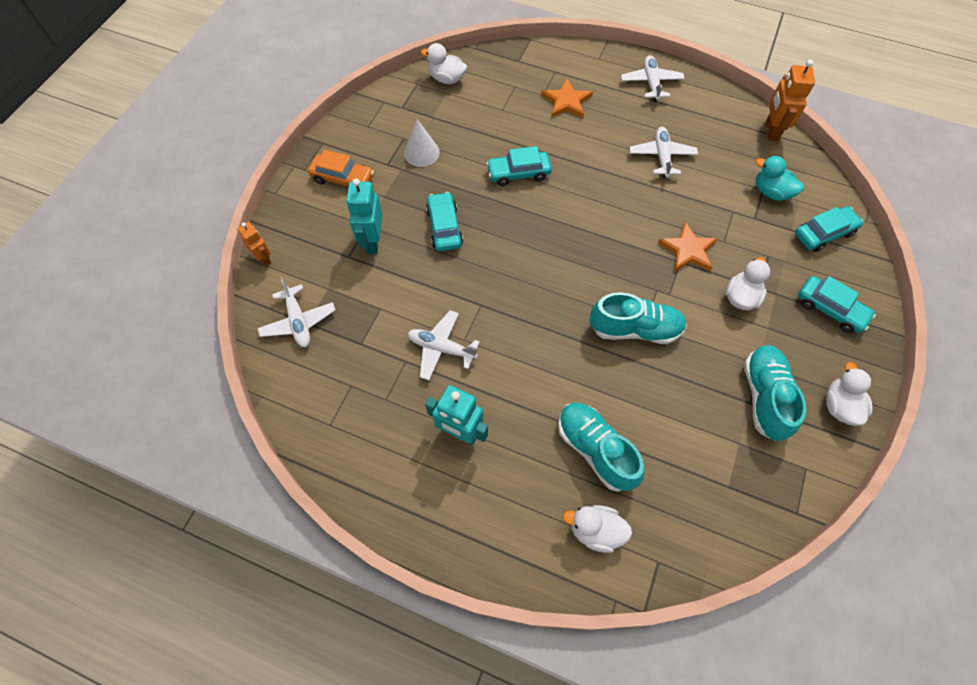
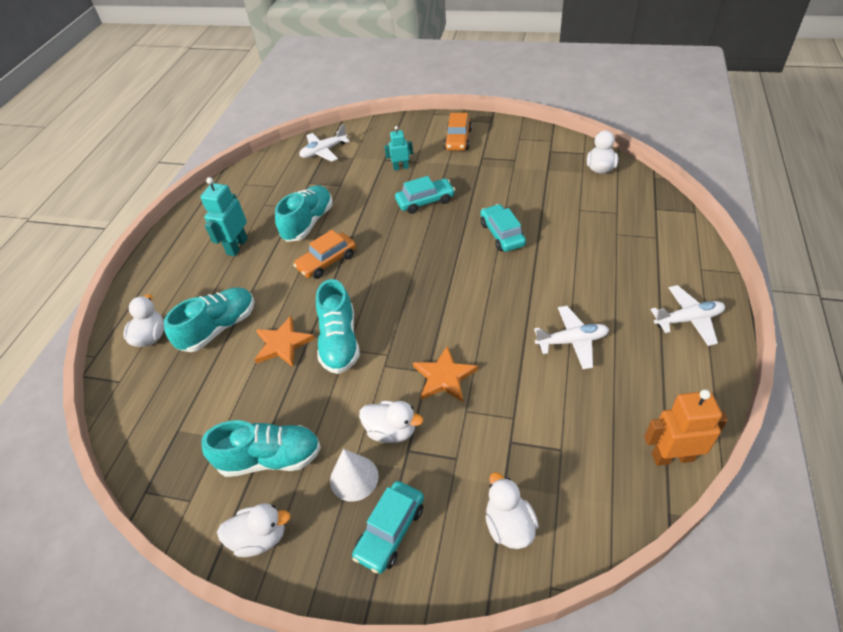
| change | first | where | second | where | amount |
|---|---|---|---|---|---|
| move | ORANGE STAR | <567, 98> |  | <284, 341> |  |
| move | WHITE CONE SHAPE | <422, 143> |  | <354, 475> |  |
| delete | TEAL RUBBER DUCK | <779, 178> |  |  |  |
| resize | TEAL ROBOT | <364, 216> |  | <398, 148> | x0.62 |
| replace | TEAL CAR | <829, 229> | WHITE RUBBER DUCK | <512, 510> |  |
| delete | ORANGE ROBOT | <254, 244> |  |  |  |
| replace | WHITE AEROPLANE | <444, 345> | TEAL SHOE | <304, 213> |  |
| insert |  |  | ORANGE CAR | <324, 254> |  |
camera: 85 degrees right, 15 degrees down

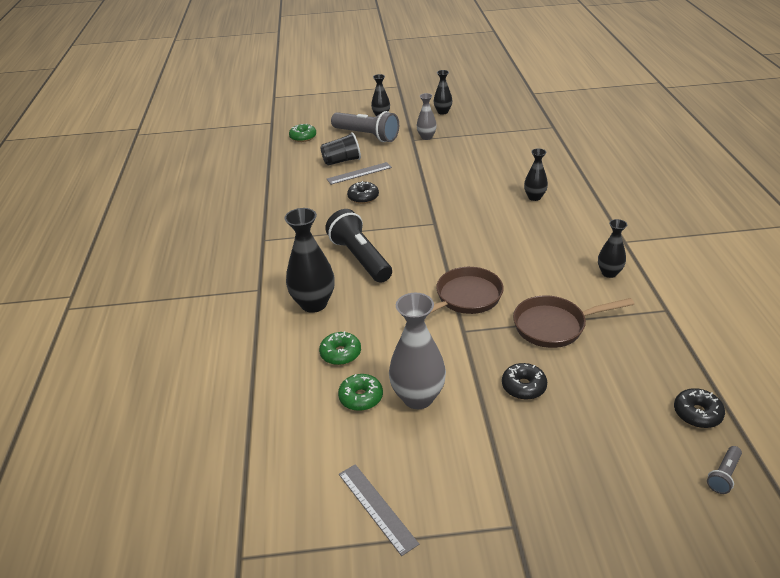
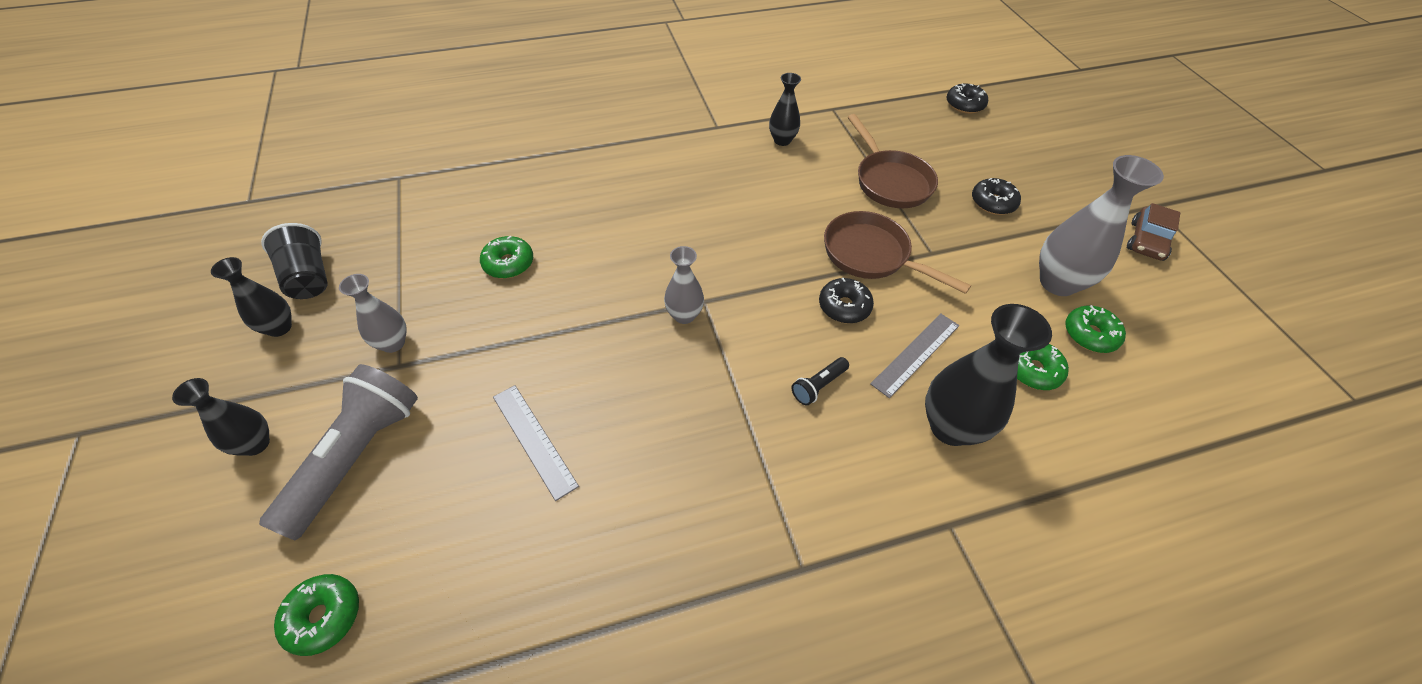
| change | first | where | second | where | amount |
|---|---|---|---|---|---|
| move | JET-BLACK CUP | <340, 149> |  | <294, 261> |  |
| delete | JET-BLACK VASE | <536, 174> |  |  |  |
| move | JET-BLACK DOUGHNUT | <363, 192> |  | <846, 300> |  |
| resize | JET-BLACK FLASHLIGHT | <358, 246> |  | <820, 381> | x0.43 |
| delete | GRAY FLASHLIGHT | <724, 470> |  |  |  |
| move | GRAY MEASURING STICK | <379, 510> |  | <914, 356> |  |
| insert |  |  | RUSSET CAR | <1153, 232> |  |
| insert |  |  | LEAF-GREEN DOUGHNUT | <506, 257> |  |
| insert |  |  | GRAY VASE | <684, 285> |  |
camera: 105 degrees left, 15 degrees up

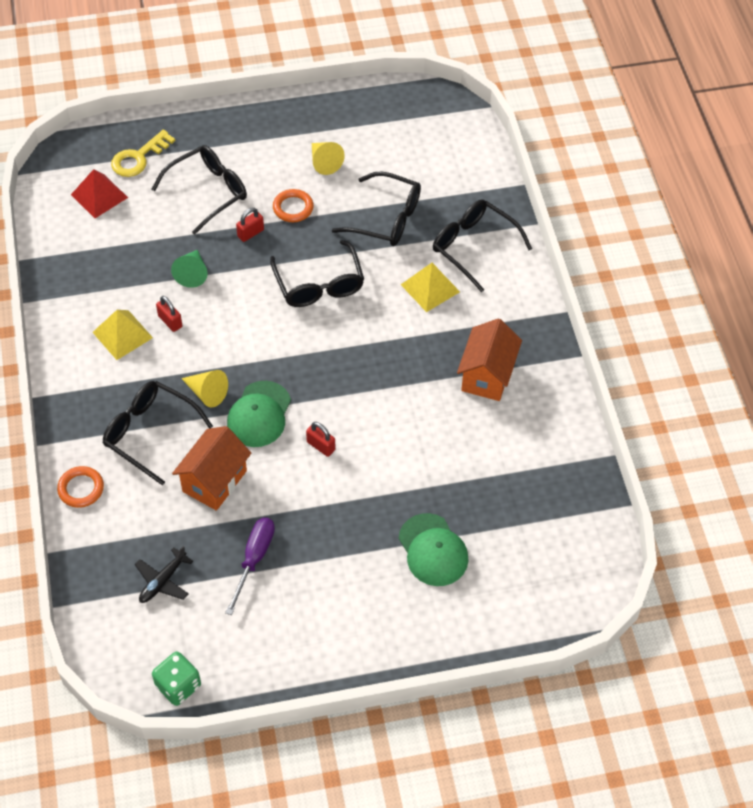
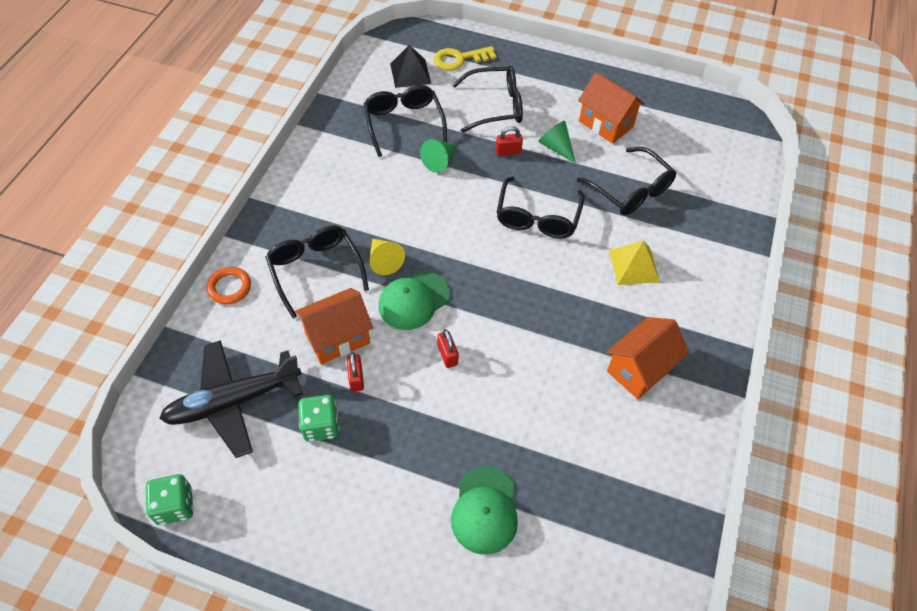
| change | first | where | second | where | amount |
|---|---|---|---|---|---|
| replace | GOLDEN CONE SHAPE | <328, 158> | ORANGE COTTAGE | <611, 108> |  |
| recolor | RED PYRAMID | <99, 193> | JET-BLACK PYRAMID | <410, 66> |  |
| replace | ORANGE HOOP | <293, 205> | LEAF-GREEN CONE SHAPE | <557, 142> |  |
| move | JET-BLACK EYEGLASSES | <482, 246> |  | <405, 121> |  |
| move | RED PADLOCK | <169, 314> |  | <355, 372> |  |
| delete | GOLDEN PYRAMID | <122, 335> |  |  |  |
| replace | ROYAL PURPLE SCREWDRIVER | <250, 566> | LEAF-GREEN GAME DIE | <318, 418> |  |
| resize | JET-BLACK AEROPLANE | <164, 574> |  | <231, 399> | x2.05 |
camera: 30 degrees right, 0 degrees up

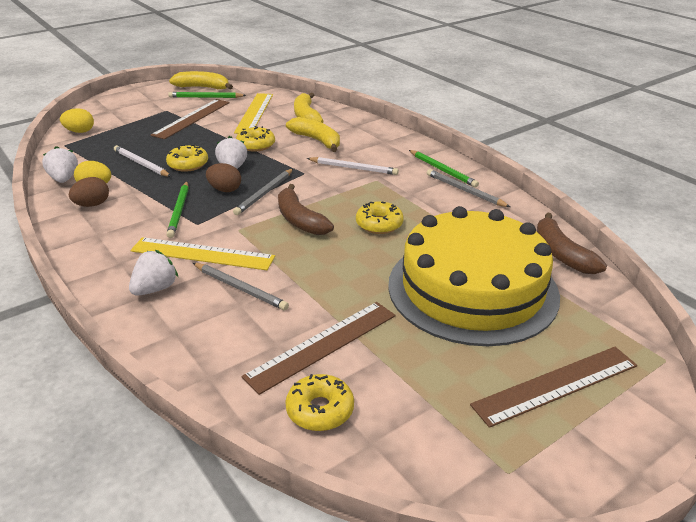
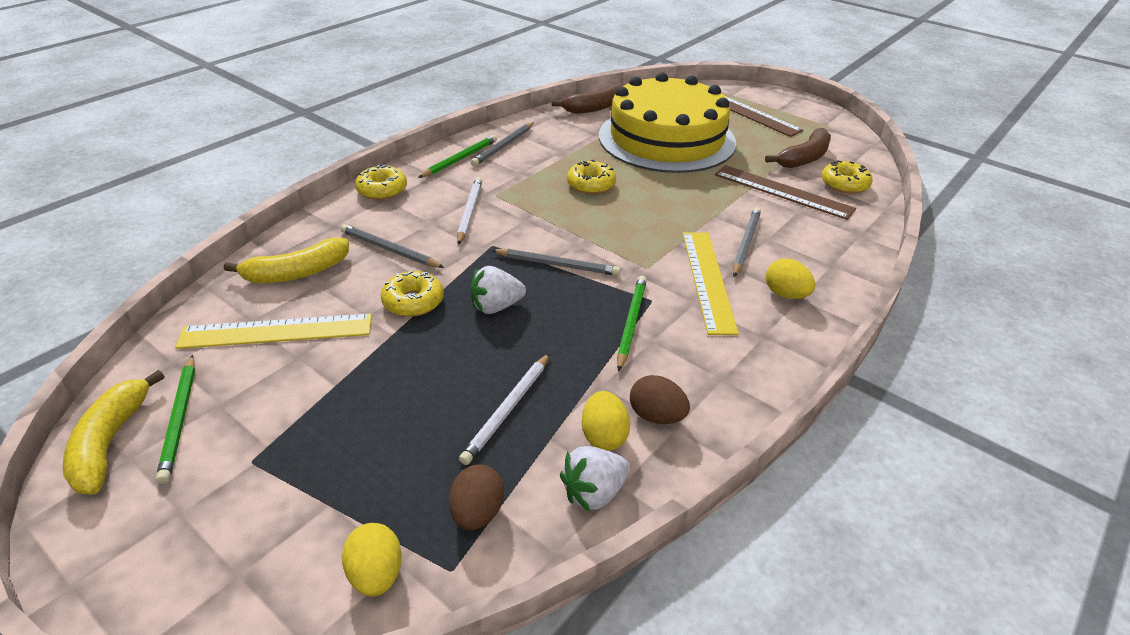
| change | first | where | second | where | amount |
|---|---|---|---|---|---|
| delete | RUSSET MEASURING STICK | <190, 119> |  |  |  |
| replace | GOLDEN BANANA | <313, 134> | GRAY PENCIL | <392, 246> |  |
| move | GOLDEN DOUGHNUT | <187, 158> |  | <381, 182> |  |
| move | RUSSET EGG SHAPE | <223, 177> |  | <476, 497> |  |
| rotate | LEAF-GREEN PENCIL | <177, 209> |  | <632, 324> | 60 degrees counterclockwise |
| move | RUSSET BANANA | <306, 209> |  | <798, 148> |  |
| replace | WHITE TOY STRAWBERRY | <153, 273> | GOLDEN EGG SHAPE | <790, 279> |  |
camera: 105 degrees left, 5 degrees up

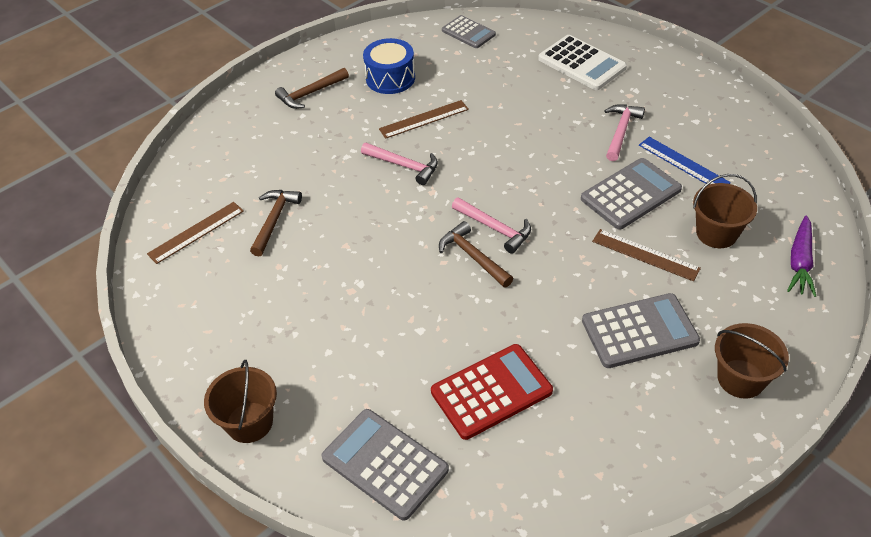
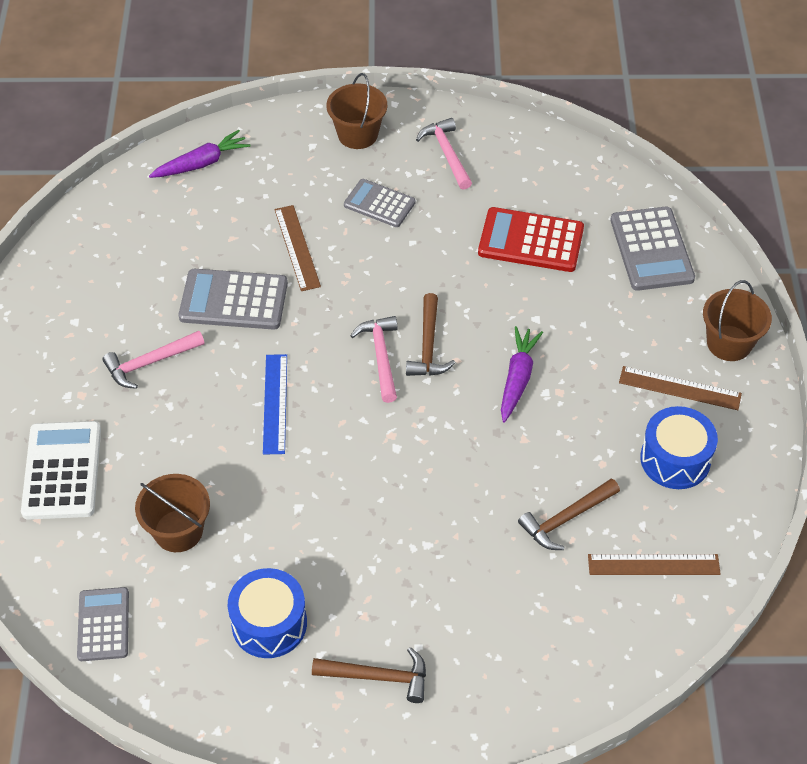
| change | first | where | second | where | amount |
|---|---|---|---|---|---|
| move | RUSSET MEASURING STICK | <424, 119> |  | <680, 388> |  |
| move | COBALT MEASURING STICK | <685, 160> |  | <275, 404> |  |
| move | ROSE-PINK CLAW HAMMER | <399, 164> |  | <444, 154> |  |
| move | RUSSET BUCKET | <725, 211> |  | <172, 513> |  |
| resize | GRAY ADDING MACHINE | <641, 330> |  | <380, 203> | x0.65 |
| insert |  |  | ROYAL PURPLE TOY CARROT | <522, 374> |  |
| insert |  |  | COBALT DRUM | <679, 447> |  |
camera: 140 degrees left, 5 degrees up

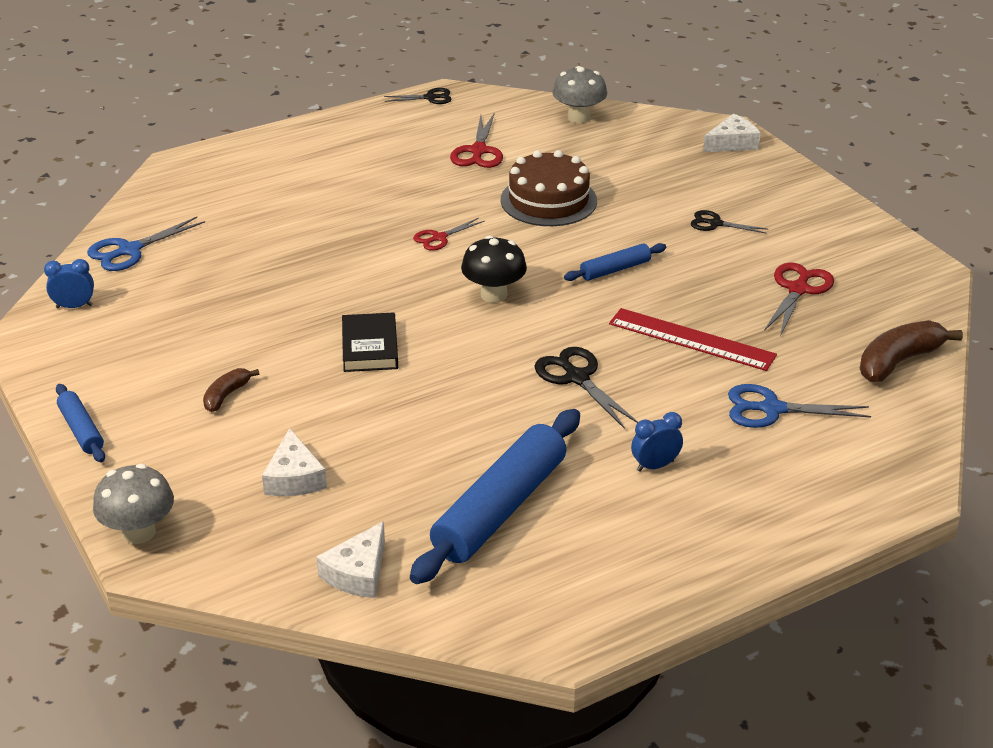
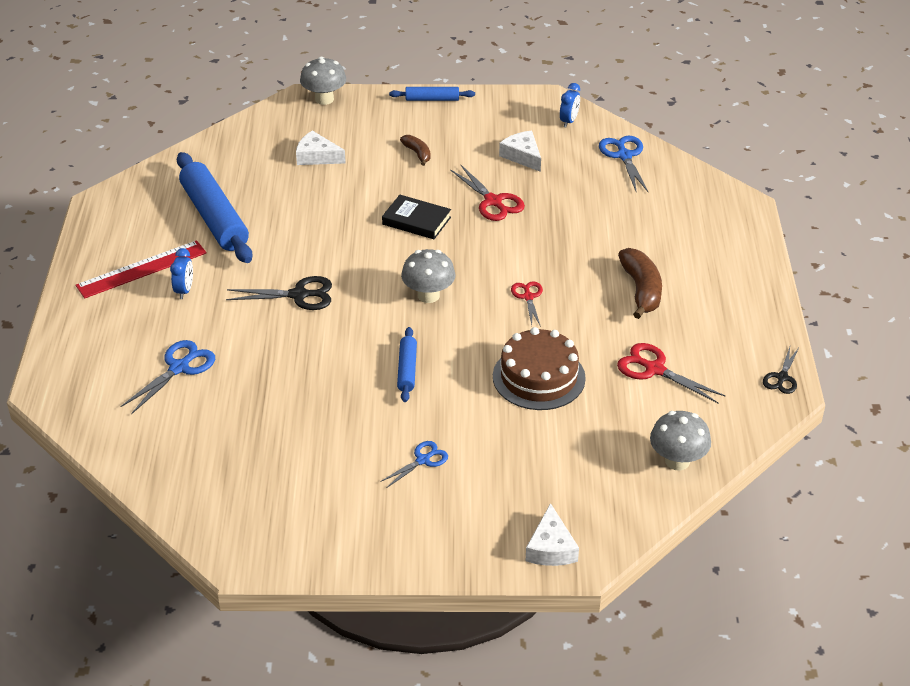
| change | first | where | second | where | amount |
|---|---|---|---|---|---|
| recolor | JET-BLACK PAIR OF SCISSORS | <730, 222> | COBALT PAIR OF SCISSORS | <414, 464> |  |
| recolor | JET-BLACK TOADSTOOL | <494, 269> | GRAY TOADSTOOL | <428, 276> |  |
| move | RED PAIR OF SCISSORS | <799, 299> |  | <487, 192> |  |
| move | RED MEASURING STICK | <693, 339> |  | <141, 269> |  |
| move | RUSSET BANANA | <911, 351> |  | <640, 283> |  |
| move | WHITE PIECE OF CHEESE | <350, 559> |  | <520, 151> |  |
camera: 120 degrees right, 5 degrees up

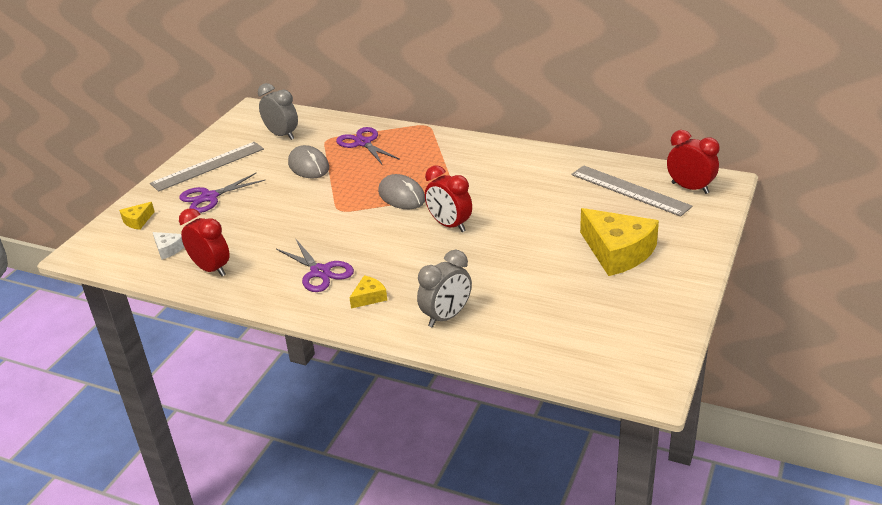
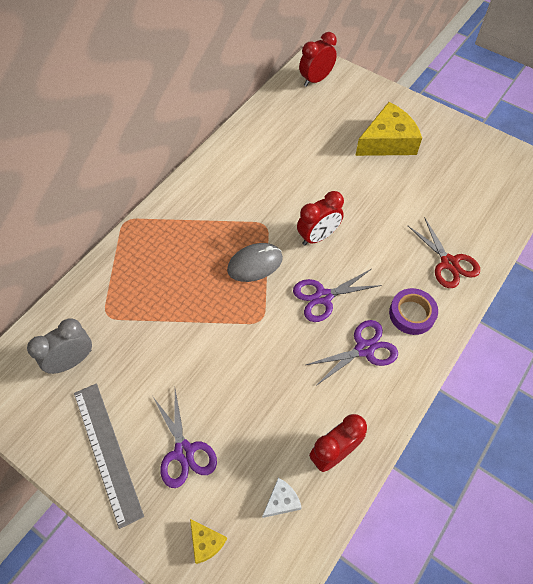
| change | first | where | second | where | amount |
|---|---|---|---|---|---|
| move | ROYAL PURPLE PAIR OF SCISSORS | <368, 145> |  | <337, 295> |  |
| delete | GRAY PC MOUSE | <308, 162> |  |  |  |
| delete | GRAY MEASURING STICK | <631, 191> |  |  |  |
| replace | GRAY ALARM CLOCK | <444, 289> | RED PAIR OF SCISSORS | <443, 252> |  |
| replace | GOLDEN PIECE OF CHEESE | <368, 292> | ROYAL PURPLE TAPE | <413, 311> |  |
camera: 80 degrees left, 25 degrees up

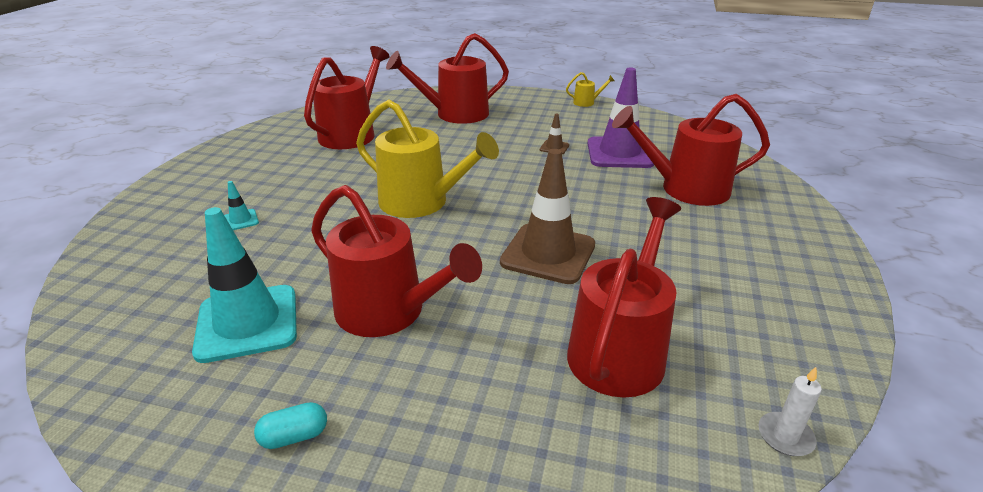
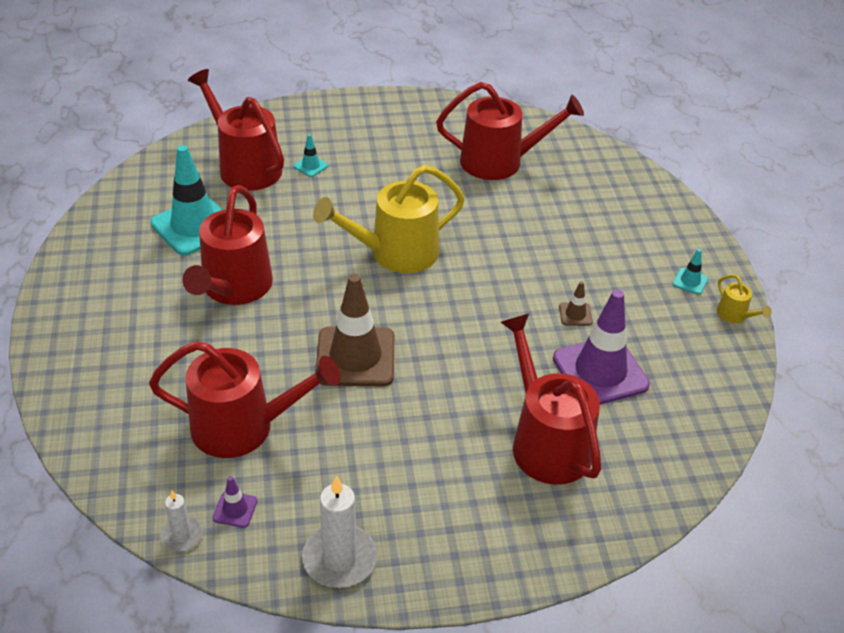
| change | first | where | second | where | amount |
|---|---|---|---|---|---|
| move | RED WATERING CAN | <447, 78> |  | <236, 130> |  |
| rotate | GOLDEN WATERING CAN | <427, 159> |  | <389, 219> | 60 degrees clockwise |
| delete | TEAL PILL | <290, 425> |  |  |  |
| insert |  |  | TEAL TRAFFIC CONE | <690, 272> |  |
| insert |  |  | WHITE CANDLE | <339, 531> |  |
| insert |  |  | ROYAL PURPLE TRAFFIC CONE | <235, 502> |  |
camera: 65 degrees right, 10 degrees up

